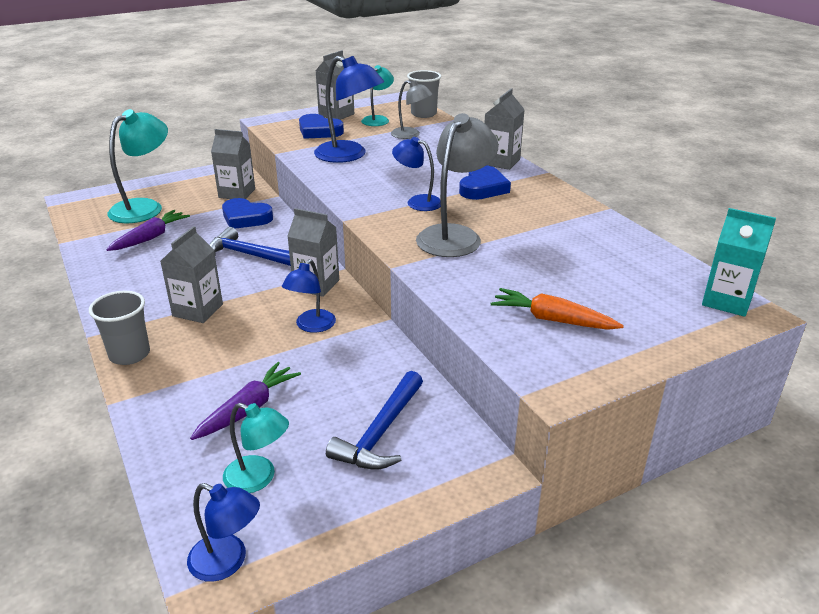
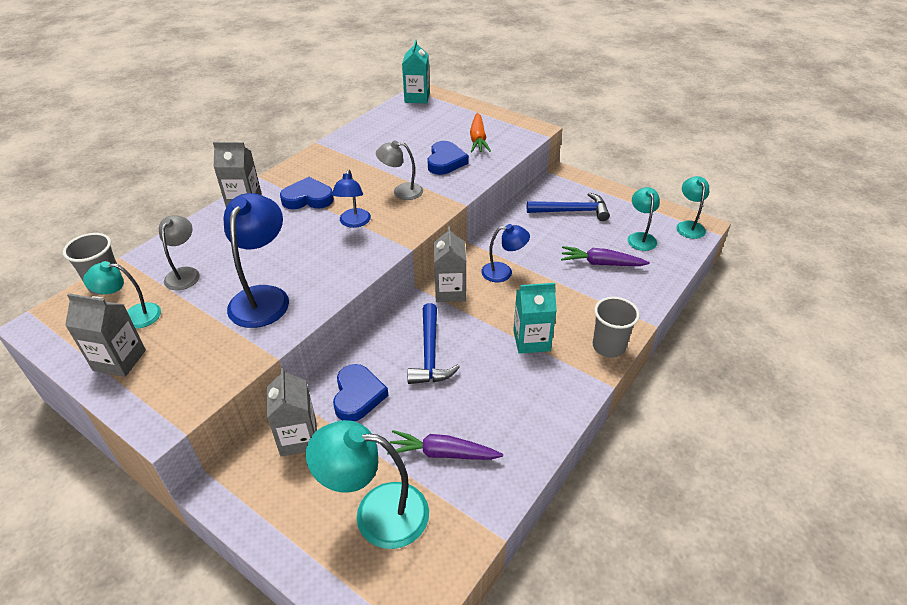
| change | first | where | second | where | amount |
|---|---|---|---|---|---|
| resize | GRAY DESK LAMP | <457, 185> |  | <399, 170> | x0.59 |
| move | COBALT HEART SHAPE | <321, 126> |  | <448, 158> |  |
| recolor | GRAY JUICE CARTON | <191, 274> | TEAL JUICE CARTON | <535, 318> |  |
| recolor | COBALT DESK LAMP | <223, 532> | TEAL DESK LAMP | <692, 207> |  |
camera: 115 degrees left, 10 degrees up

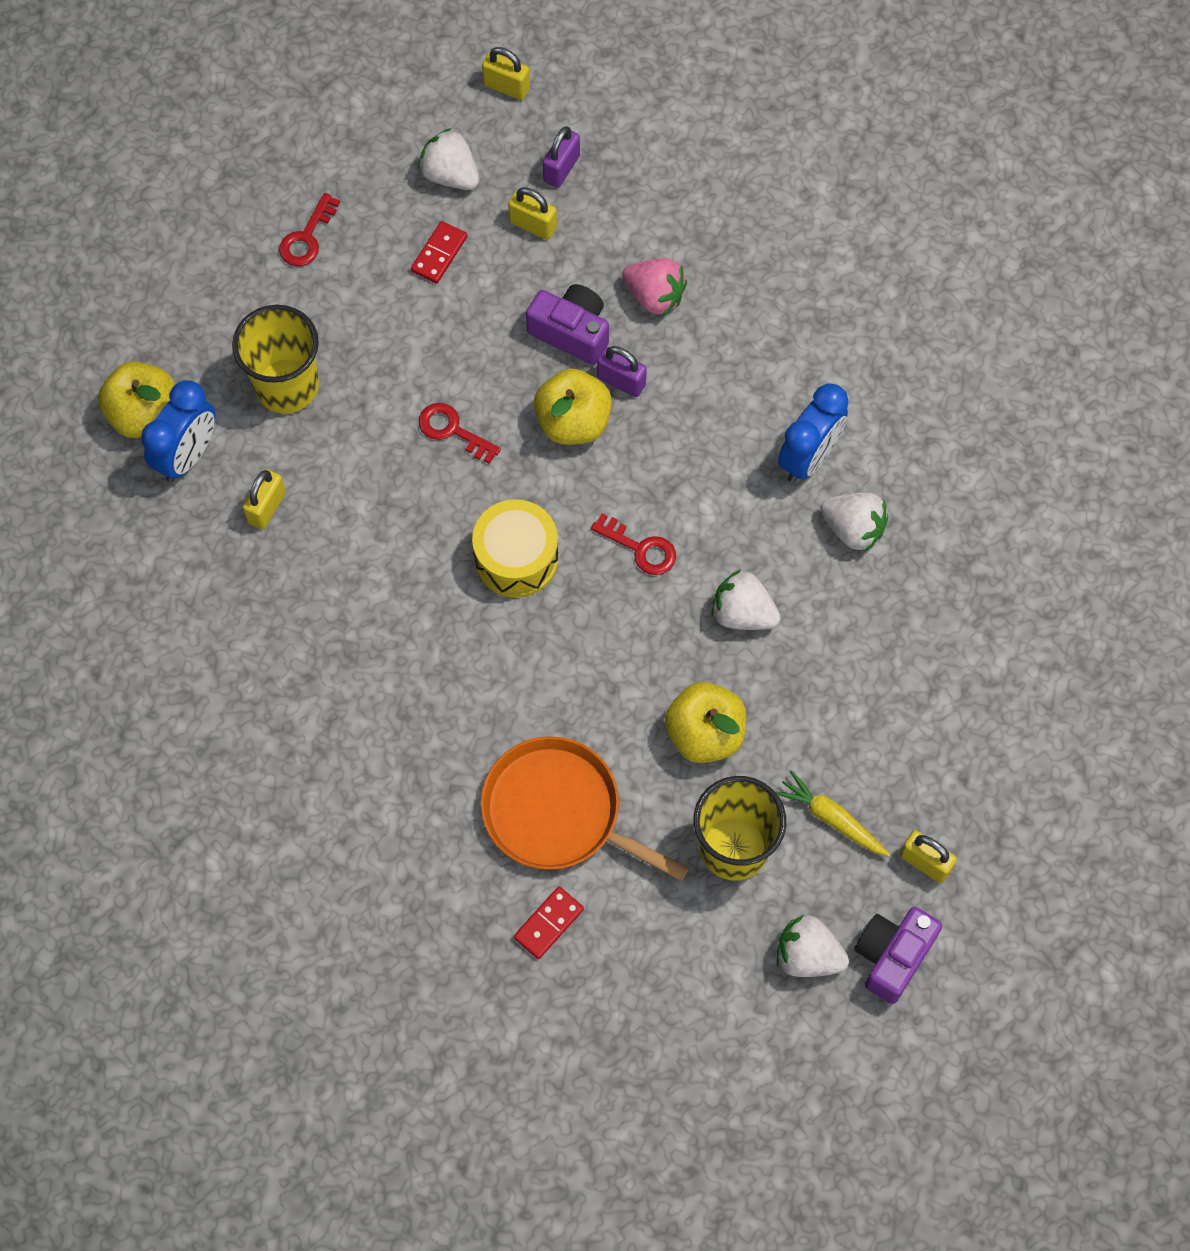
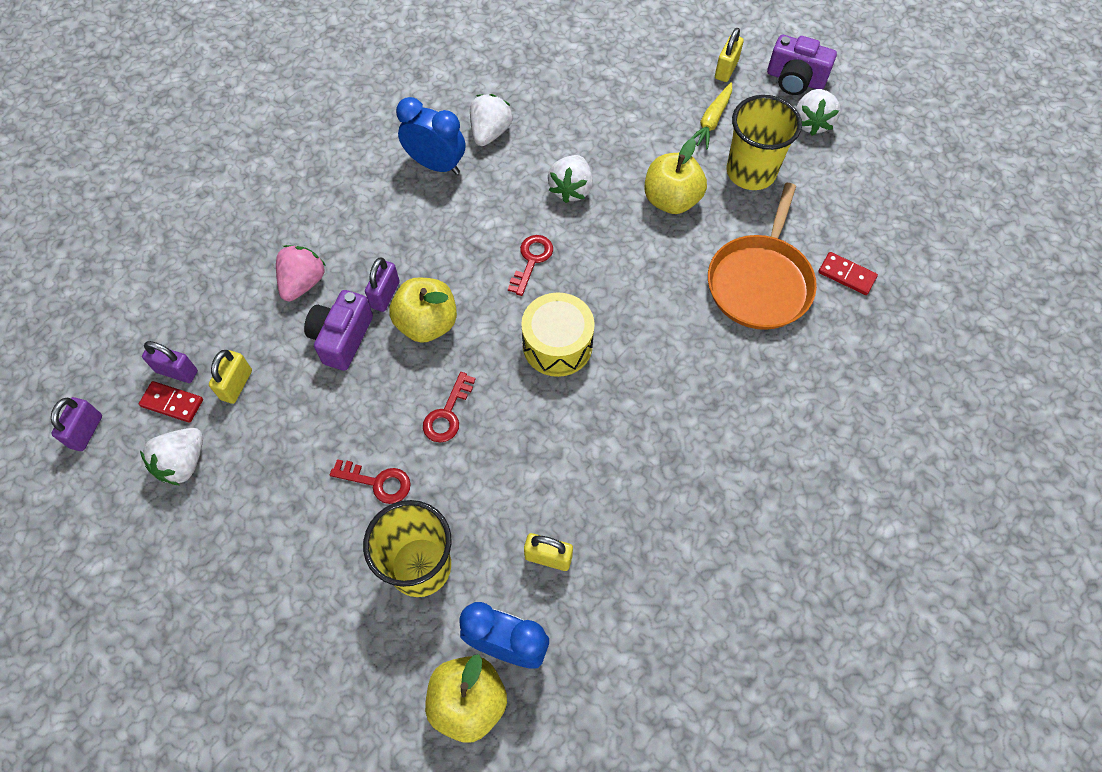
| change | first | where | second | where | amount |
|---|---|---|---|---|---|
| recolor | GOLDEN PADLOCK | <506, 73> | ROYAL PURPLE PADLOCK | <76, 424> |  |
| move | RED KEY | <309, 229> |  | <370, 481> |  |
| move | RED DOMINO TILE | <439, 252> |  | <171, 402> |  |
camera: 100 degrees left, 5 degrees down

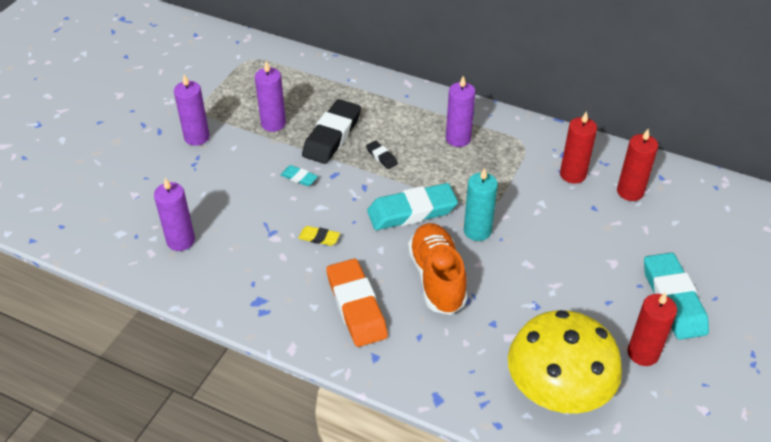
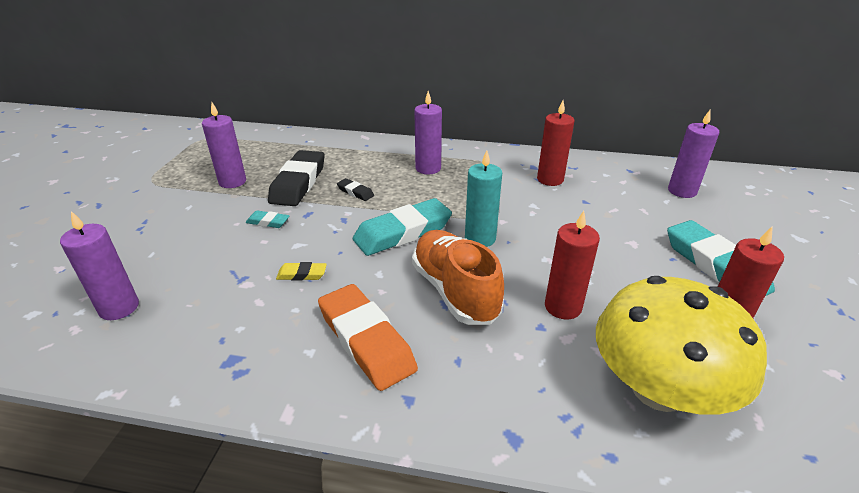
| change | first | where | second | where | amount |
|---|---|---|---|---|---|
| move | ROYAL PURPLE CANDLE | <192, 110> |  | <693, 154> |  |
| move | RED CANDLE | <637, 165> |  | <572, 265> |  |
camera: 15 degrees left, 10 degrees down

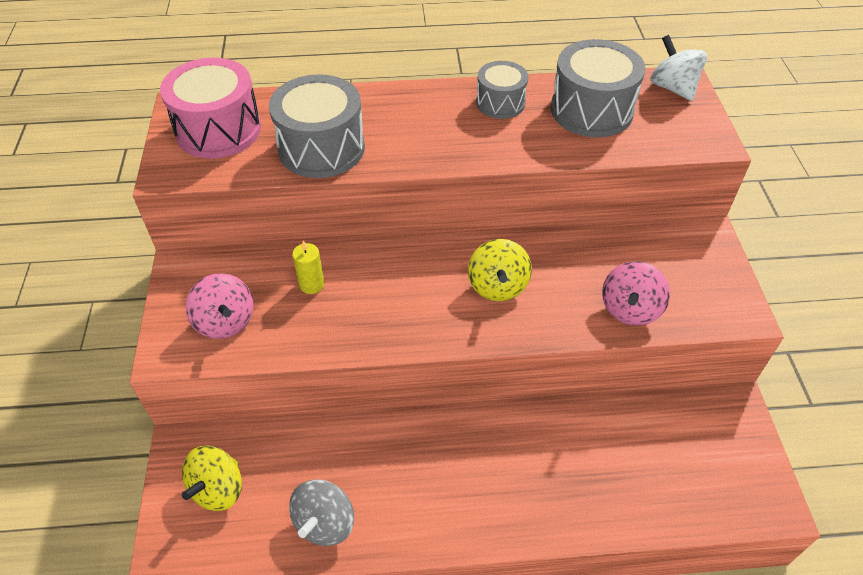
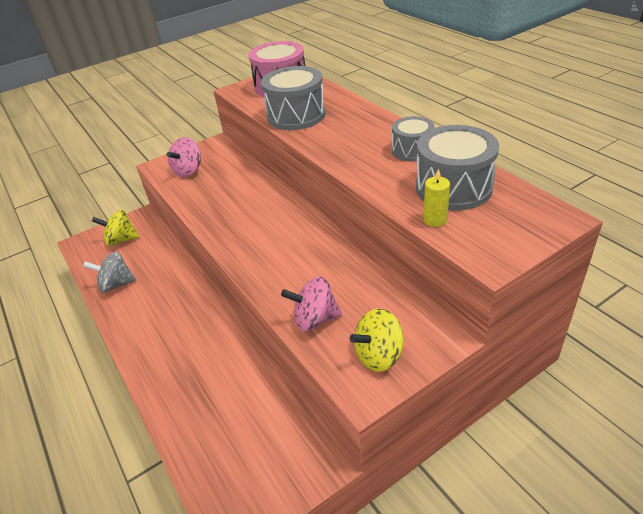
| change | first | where | second | where | amount |
|---|---|---|---|---|---|
| delete | WHITE SPINNING TOP | <678, 68> |  |  |  |
| move | GOLDEN SPINNING TOP | <500, 270> |  | <377, 340> |  |
| move | GOLDEN CANDLE | <308, 267> |  | <436, 198> |  |
camera: 65 degrees right, 10 degrees down

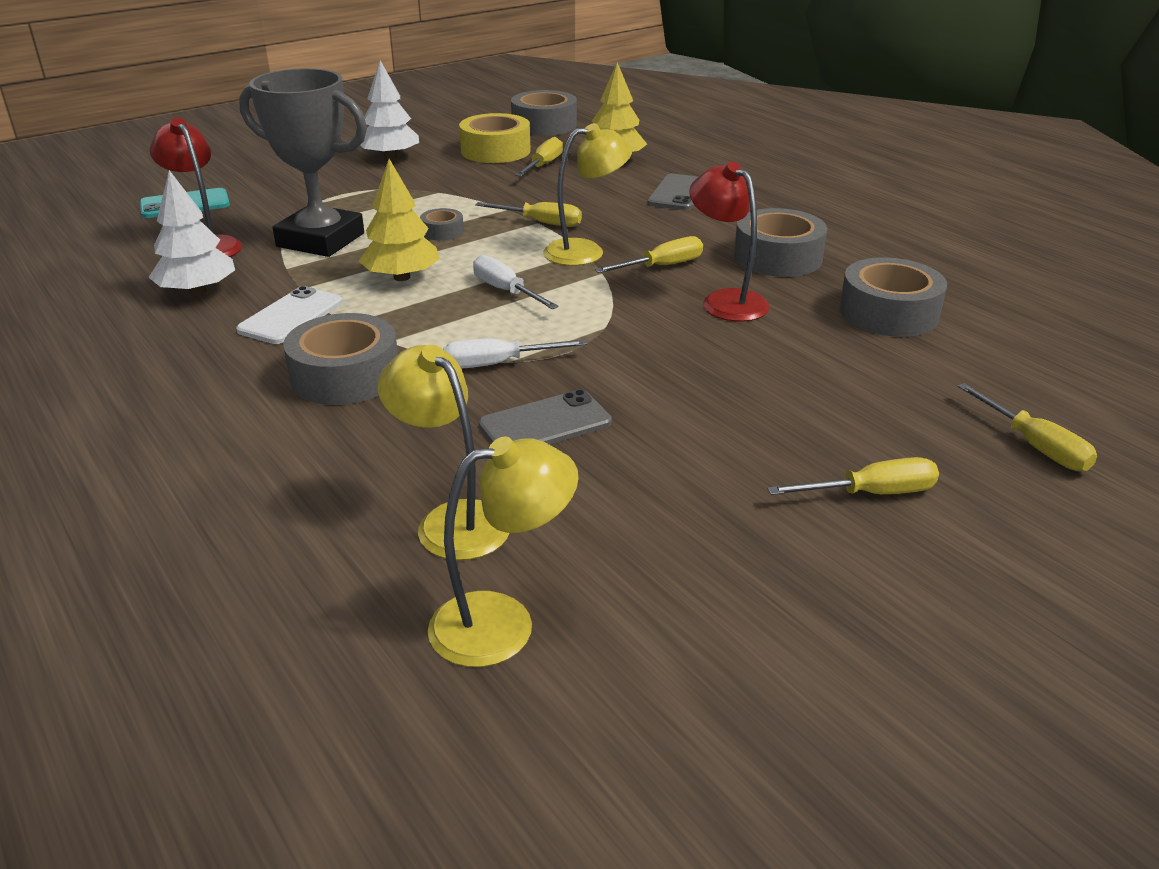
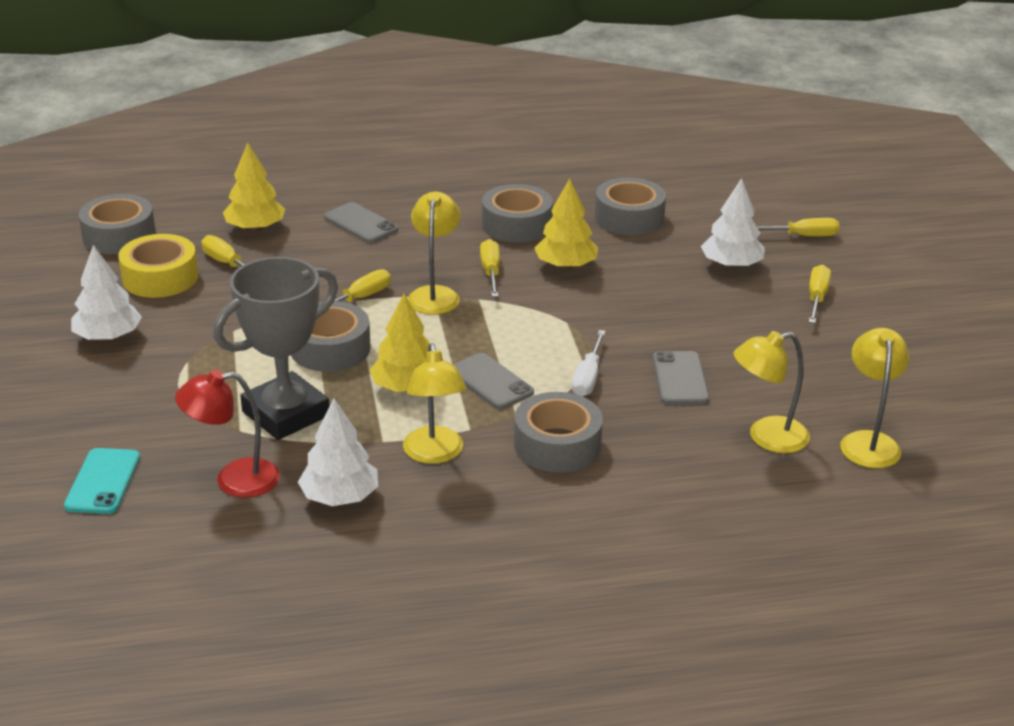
| change | first | where | second | where | amount |
|---|---|---|---|---|---|
| replace | RED DESK LAMP | <729, 242> | GOLDEN FIR TREE | <566, 224> |  |
| resize | GRAY TAPE | <442, 224> |  | <331, 336> | x1.97 |
| delete | WHITE SCREWDRIVER | <516, 282> |  |  |  |
| replace | WHITE PHONE | <289, 315> | GOLDEN DESK LAMP | <434, 403> |  |
| insert |  |  | WHITE FIR TREE | <733, 223> |  |
| insert |  |  | GRAY PHONE | <493, 381> |  |
camera: 65 degrees left, 0 degrees up

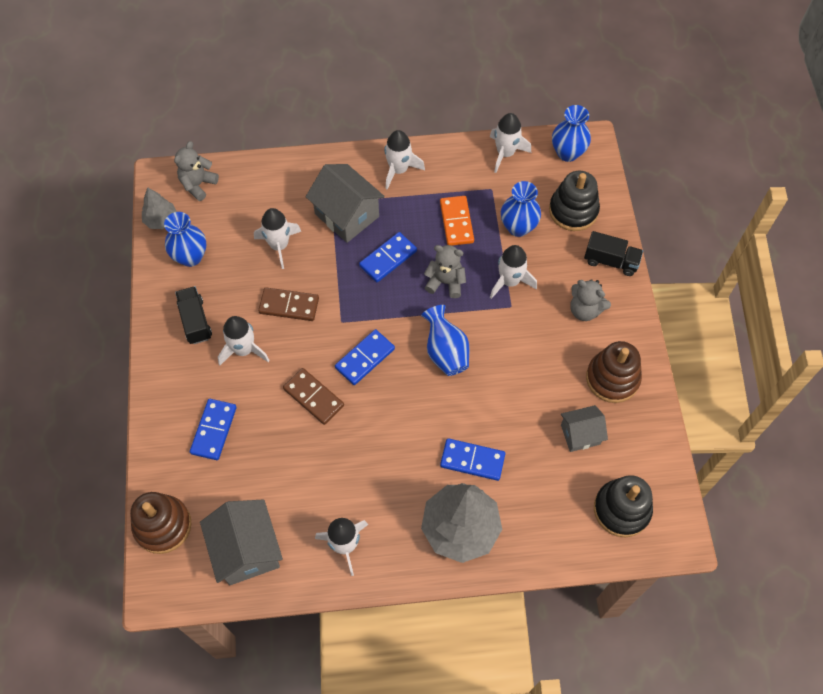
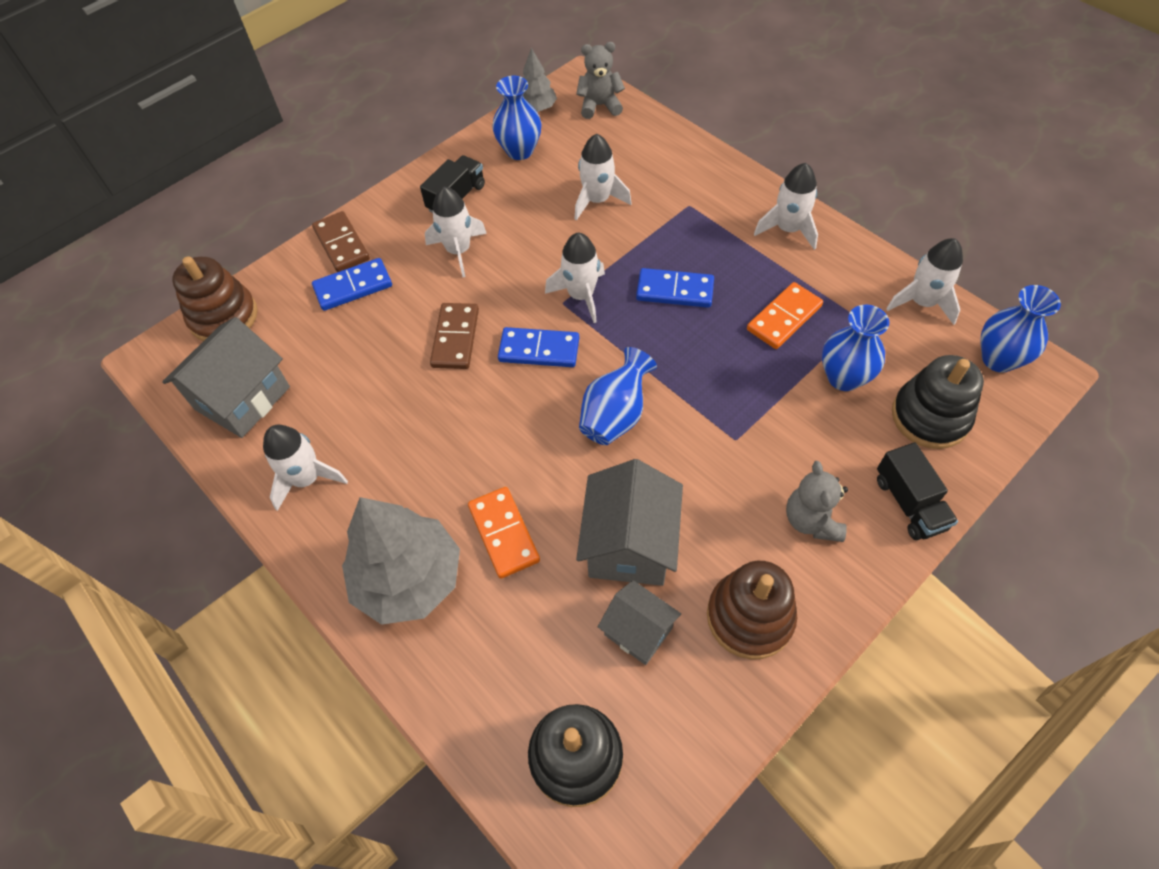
| change | first | where | second | where | amount |
|---|---|---|---|---|---|
| move | GRAY COTTAGE | <345, 203> |  | <629, 522> |  |
| delete | GRAY TEDDY BEAR | <445, 271> |  |  |  |
| move | WHITE SPACESHIP | <513, 272> |  | <575, 278> |  |
| move | RUSSET DOMINO TILE | <288, 304> |  | <341, 241> |  |
| recolor | COBALT DOMINO TILE | <472, 459> | ORANGE DOMINO TILE | <504, 533> |  |
camera: 55 degrees right, 5 degrees down

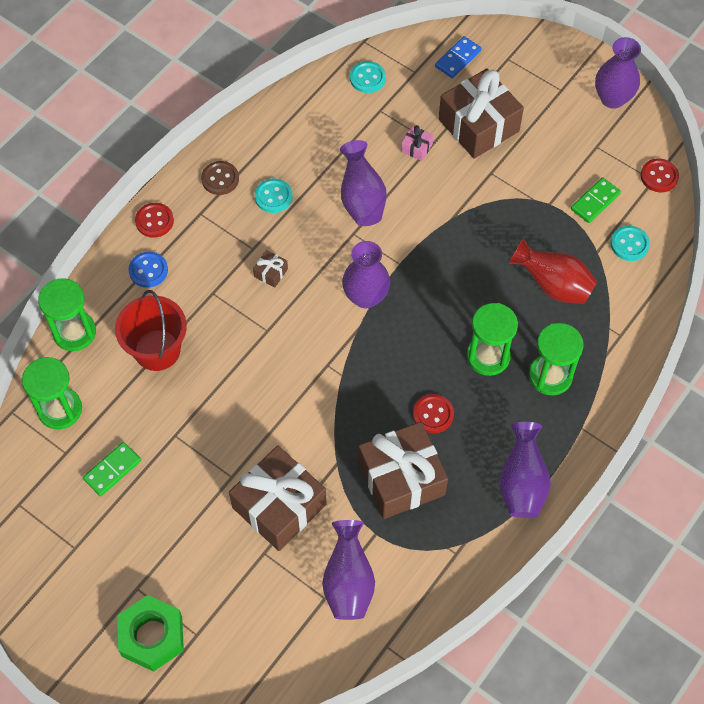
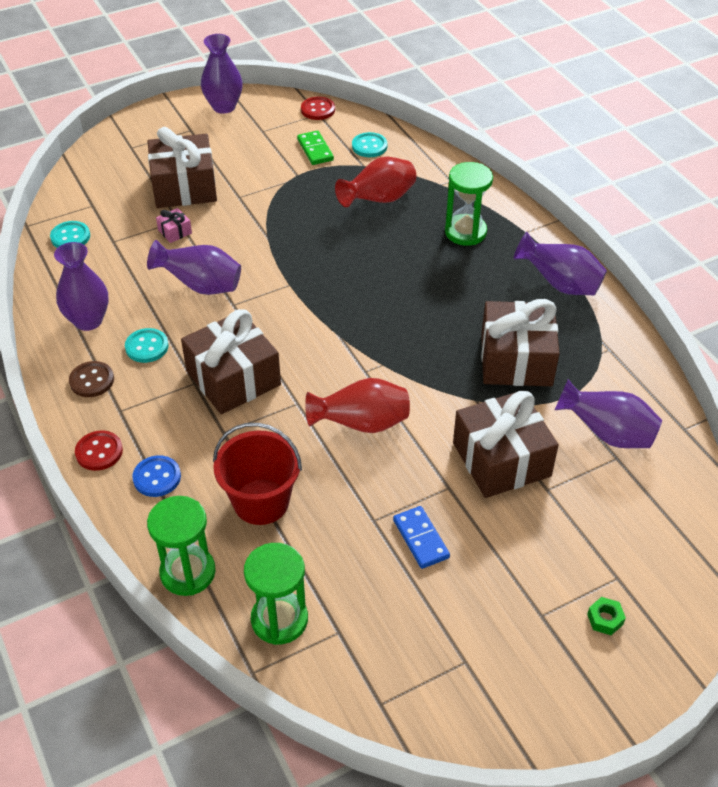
| change | first | where | second | where | amount |
|---|---|---|---|---|---|
| move | COBALT DOMINO TILE | <458, 57> |  | <421, 537> |  |
| move | ROYAL PURPLE VASE | <366, 274> |  | <81, 286> |  |
| resize | RUSSET GIFT | <270, 269> |  | <231, 361> | x2.48 |
| delete | LEAF-GREEN SANDGLASS | <492, 339> |  |  |  |
| delete | RED SHIRT BUTTON | <433, 413> |  |  |  |
| delete | LEAF-GREEN DOMINO TILE | <112, 469> |  |  |  |
| resize | LEAF-GREEN NUT | <150, 633> |  | <606, 616> | x0.43 |
| insert |  |  | RED VASE | <357, 405> |  |
camera: 65 degrees left, 15 degrees down

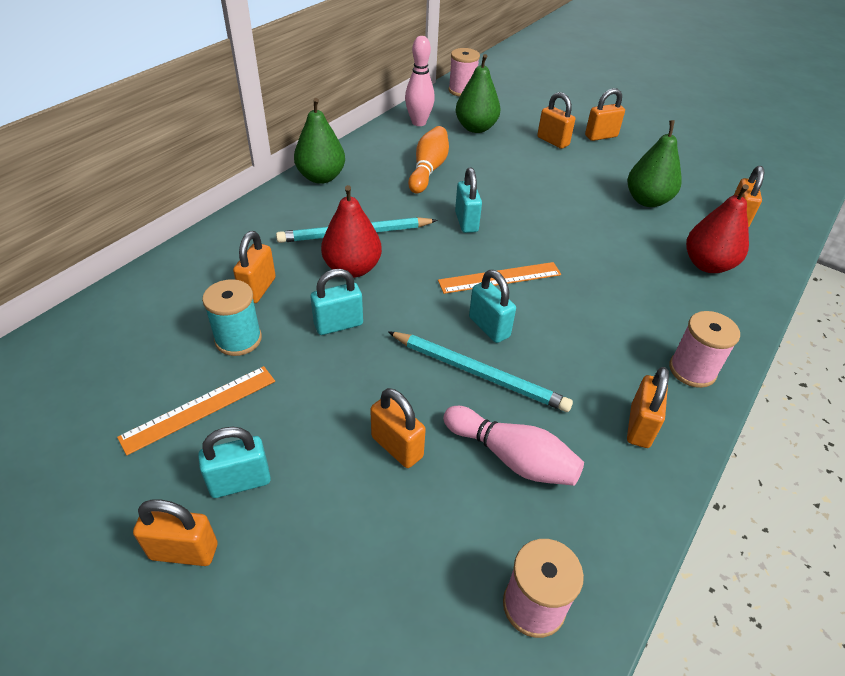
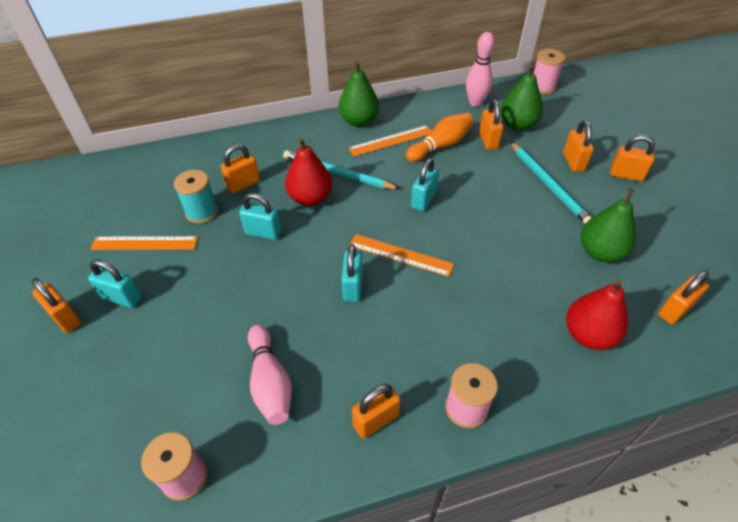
| change | first | where | second | where | amount |
|---|---|---|---|---|---|
| move | TEAL PENCIL | <480, 371> |  | <551, 183> |  |
| move | ORANGE PADLOCK | <398, 428> |  | <491, 125> |  |
| insert |  |  | ORANGE MEASURING STICK | <389, 140> |  |
camera: 40 degrees right, 5 degrees up

